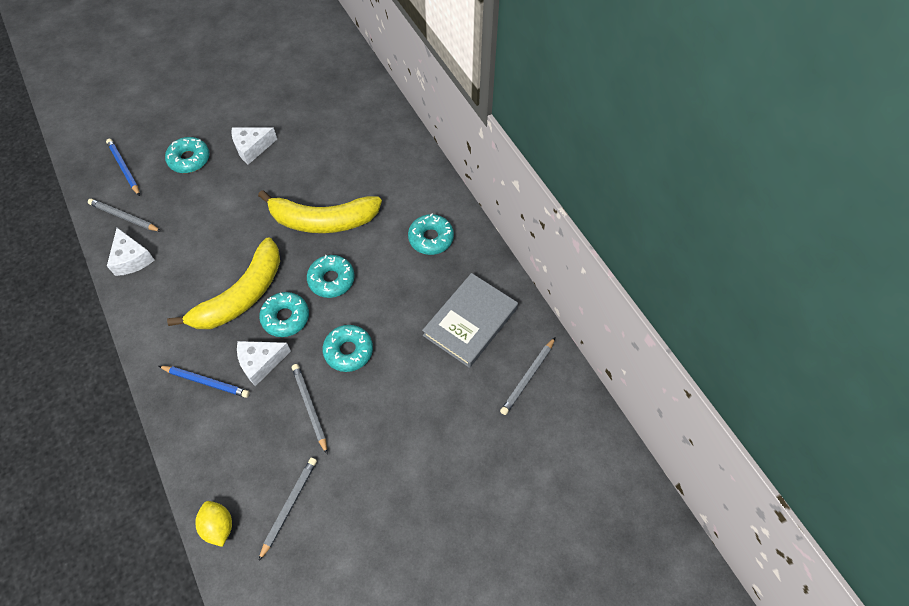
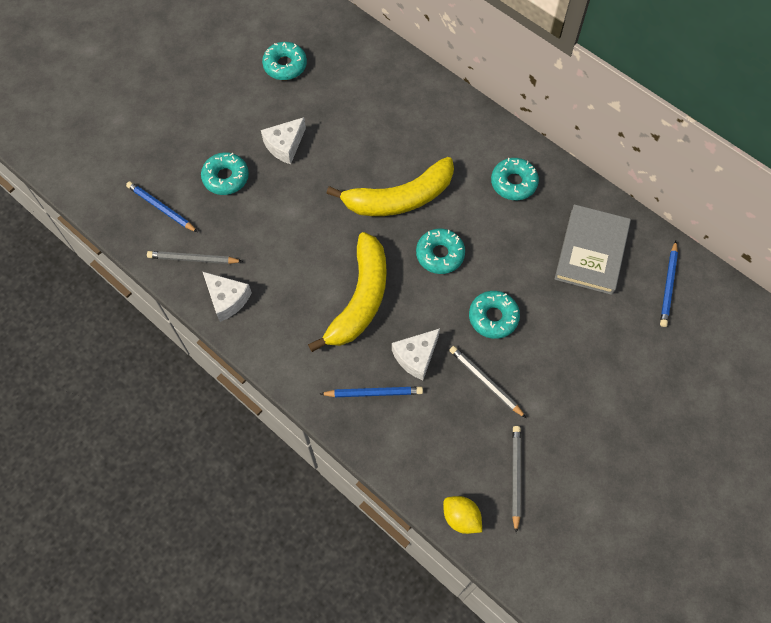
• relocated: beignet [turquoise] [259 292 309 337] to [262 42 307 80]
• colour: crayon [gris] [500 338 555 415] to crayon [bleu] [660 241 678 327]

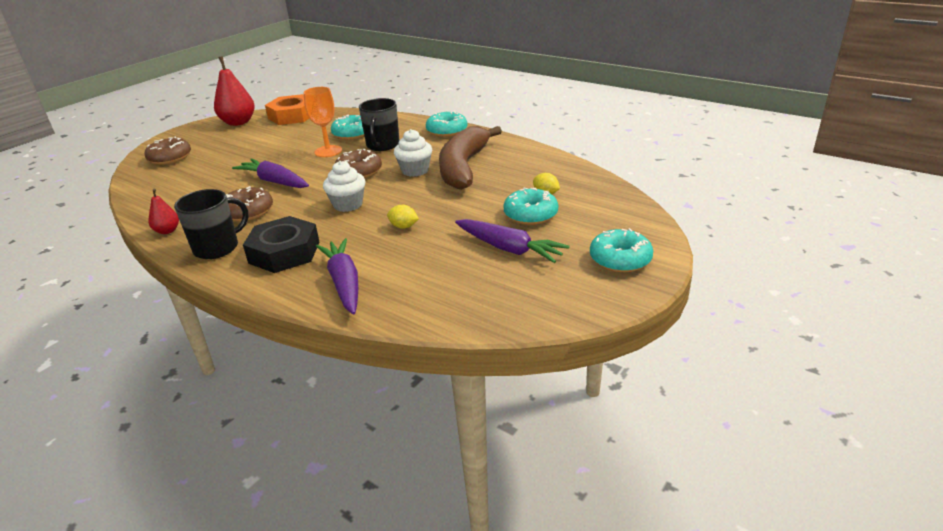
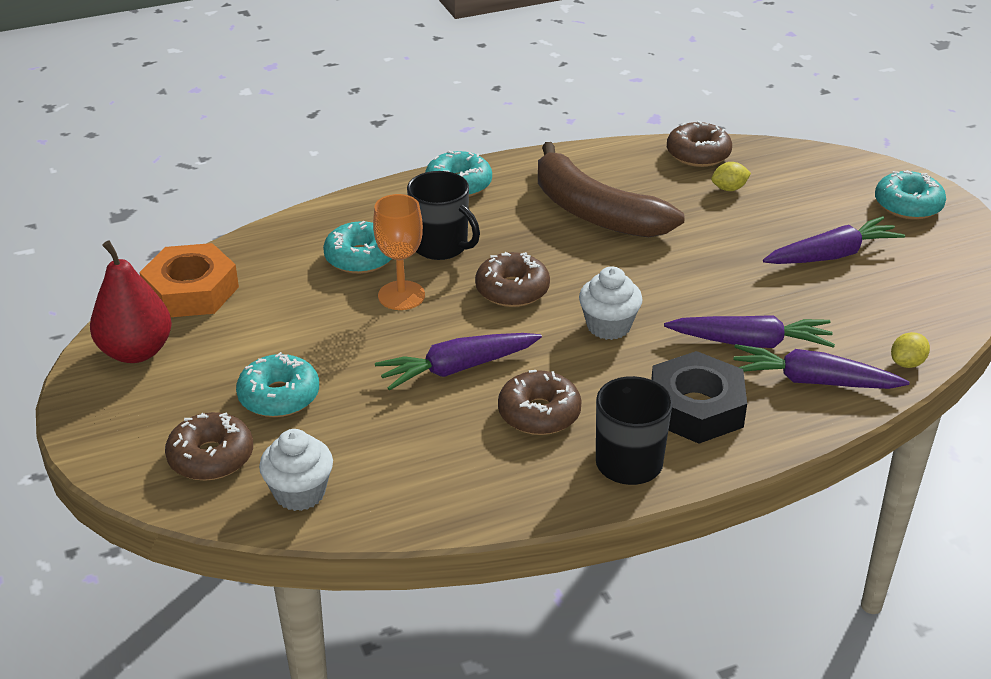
• missing: poire [rouge] [148 189 179 234]
• relocated: citron [jaune] [387 205 419 229] to [891 332 930 368]
• relocated: muffin [blanc] [394 129 432 177] to [259 429 333 511]
• relocated: beignet [turquoise] [503 188 558 225] to [236 352 319 417]
• appeared: carotte [violet] [664 315 835 348]
• appeared: beignet [marron] [667 120 732 167]

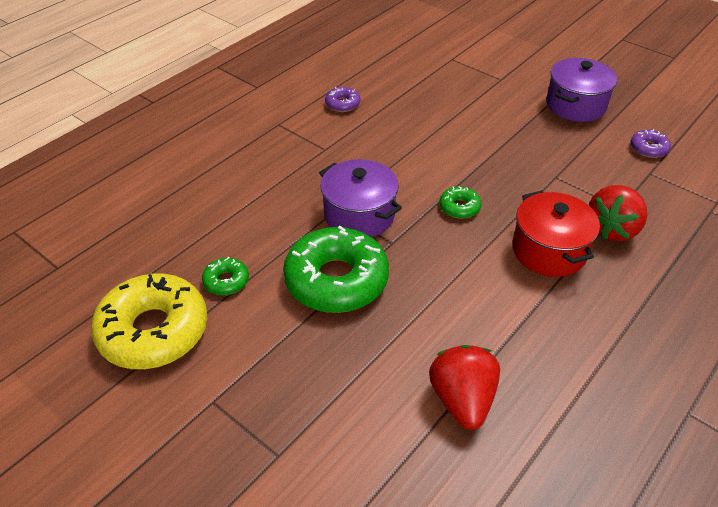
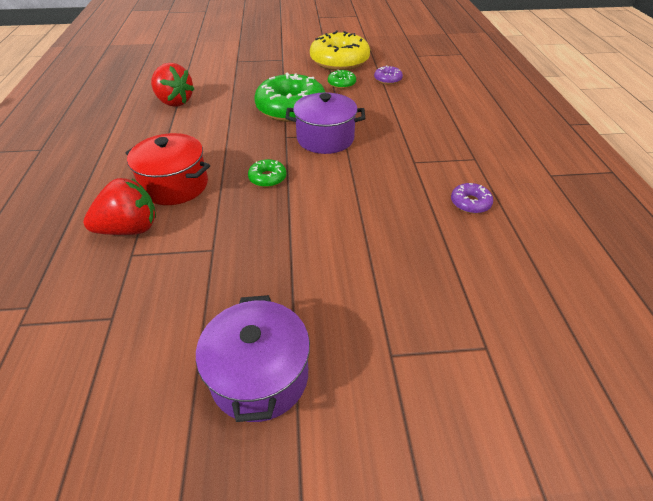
• spun: fraise [rouge] [589 185 647 241] = [83 178 156 235] 75 degrees clockwise
• relocated: beignet [violet] [631 129 671 158] to [374 65 403 85]

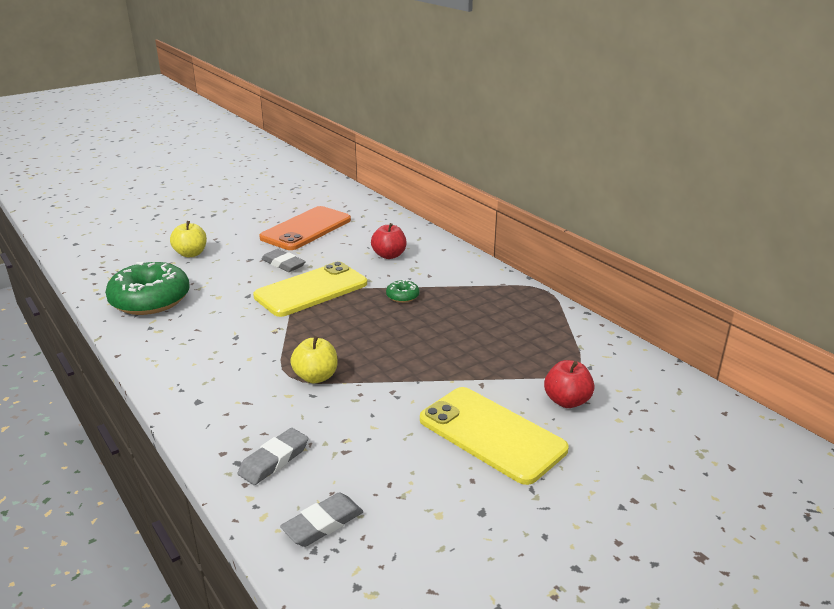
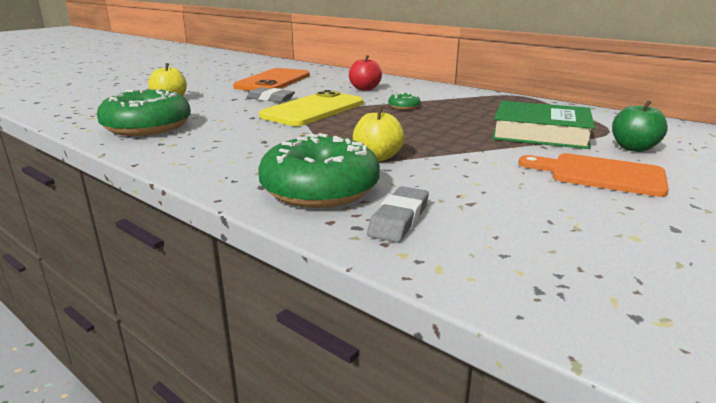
• missing: gomme [gris] [280 493 364 547]
• exchanged: téléphone [jaune] [420 387 569 485] to planche à découper [orange] [518 153 669 197]
• colour: pomme [rouge] [544 360 595 408] to pomme [vert] [612 100 668 152]
• appeared: beignet [vert] [258 133 380 208]
• appeared: livre [vert] [492 101 595 149]

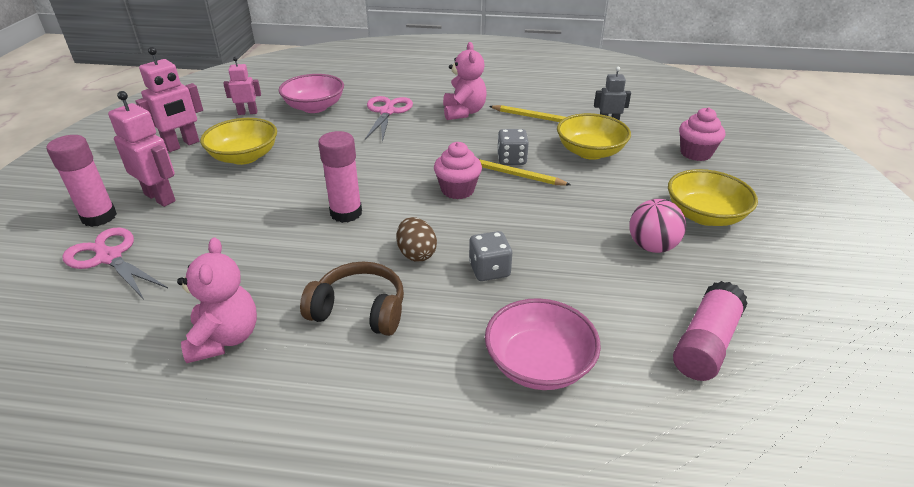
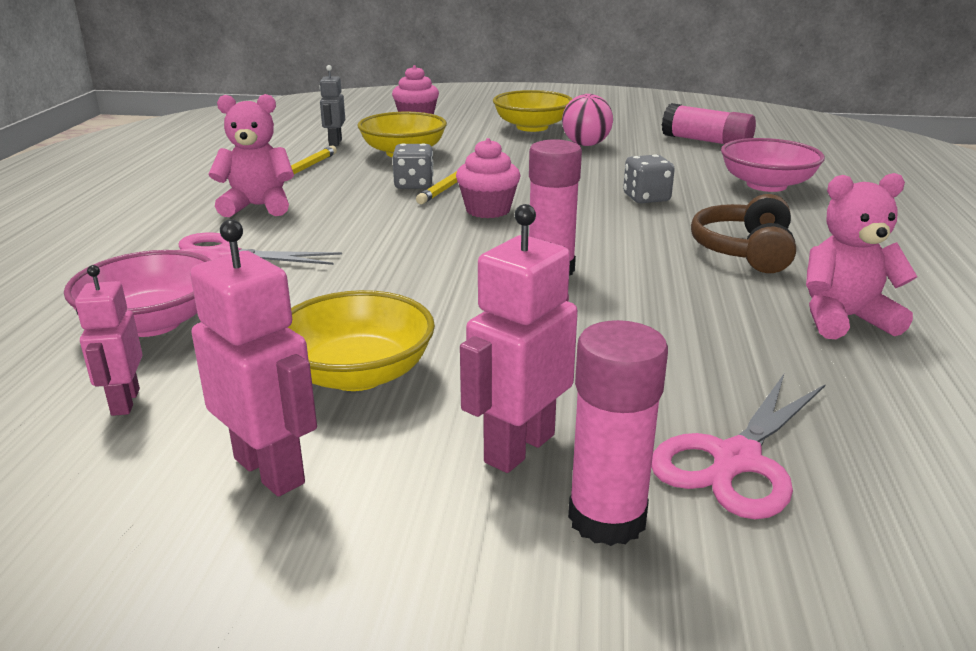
• missing: œuf [marron] [396 217 437 262]

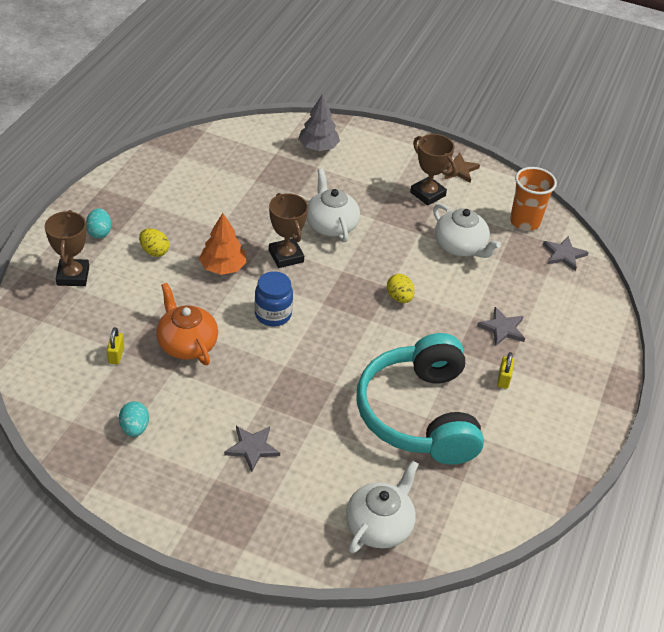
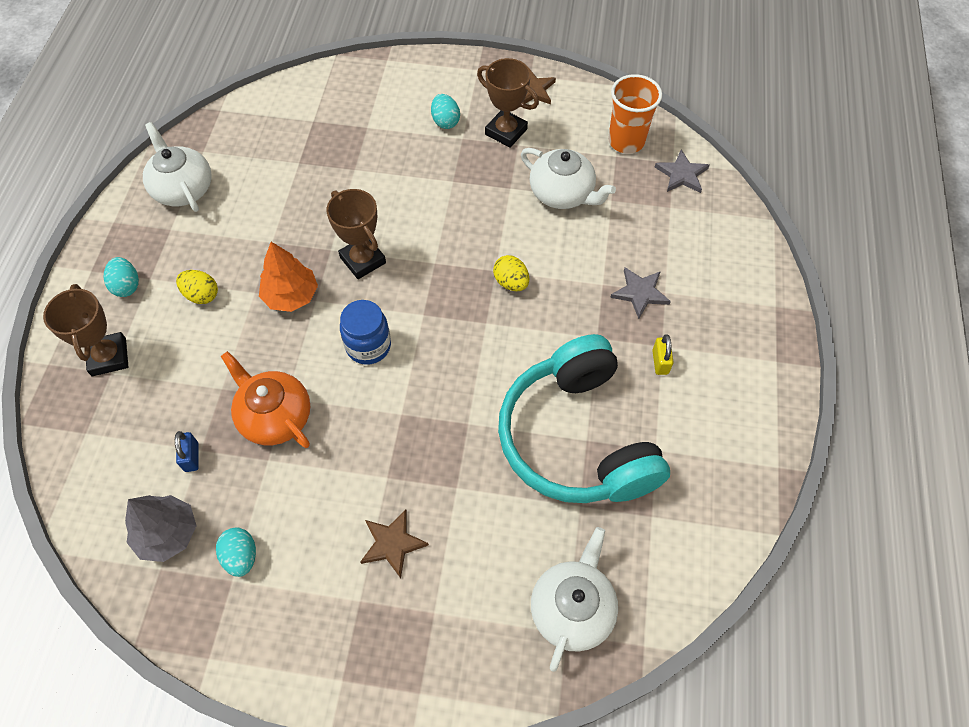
• colour: cadenas [jaune] [107 327 124 364] to cadenas [bleu] [175 431 199 472]
• colour: étoile [gris] [224 426 280 472] to étoile [marron] [360 509 429 578]
• relocated: arbre [gris] [298 94 340 151] to [125 495 197 562]
• relocated: théière [blanc] [307 169 360 242] to [143 122 212 212]
• appeared: œuf [turquoise] [431 94 460 129]

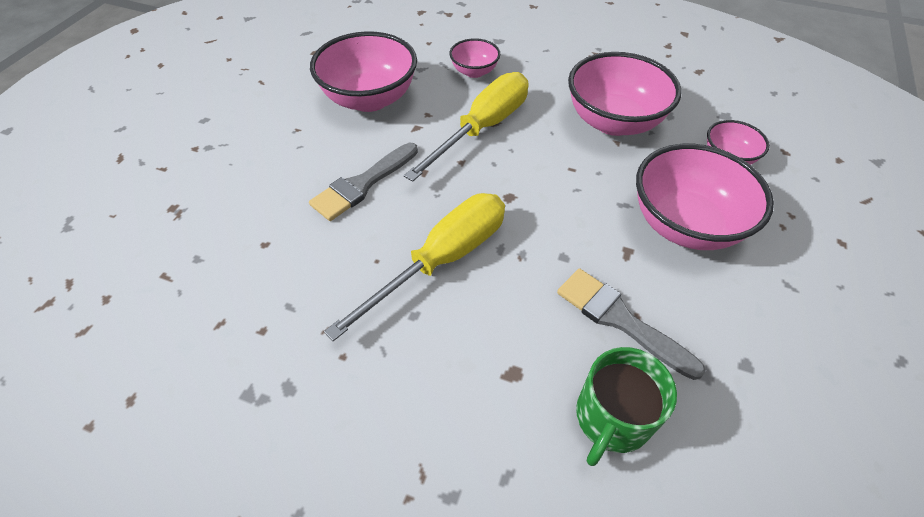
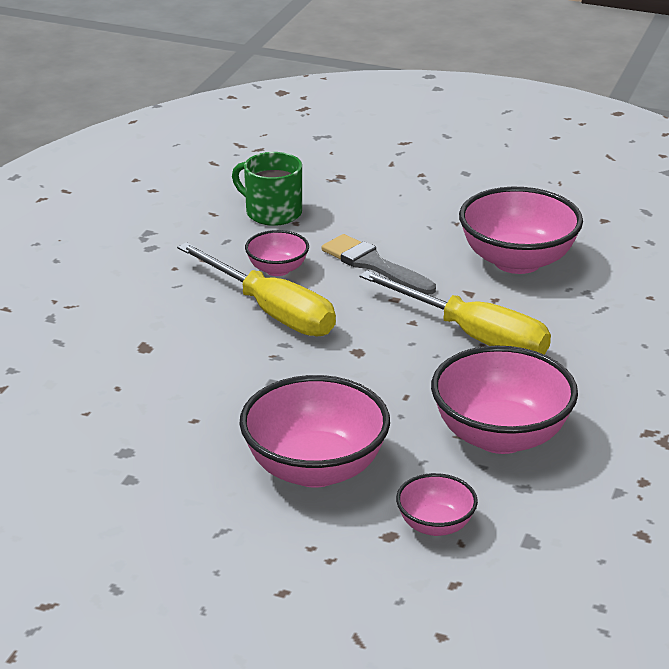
• relocated: bol [rose] [449 38 500 78] to [245 230 309 276]
• missing: pinceau [gris] [557 269 706 380]
• relocated: tasse [vert] [576 347 677 466] to [232 152 302 226]

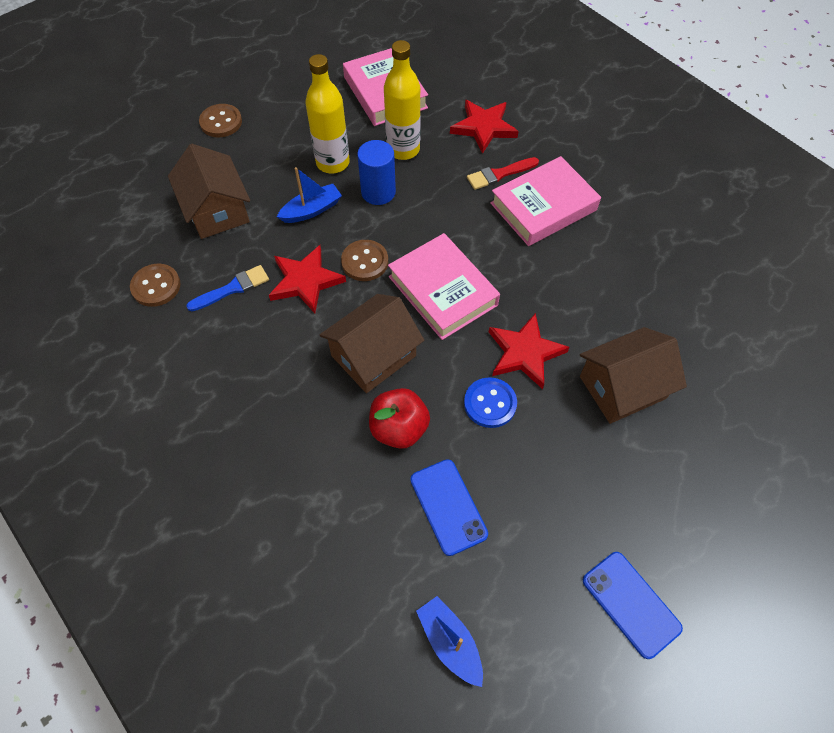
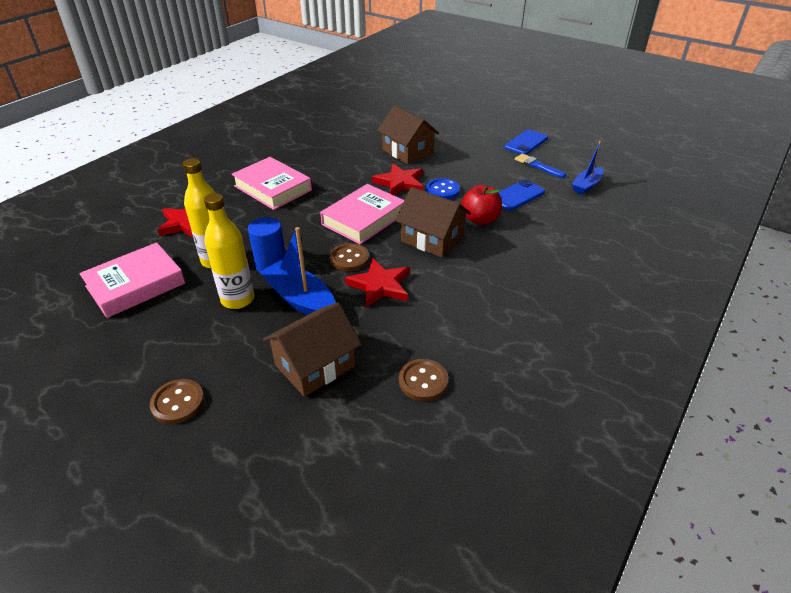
• relocated: pinceau [bleu] [186 265 269 311] to [515 153 566 178]
• size: bateau [bleu] [277 167 342 223] = [260 227 336 315] x1.55
• missing: pinceau [rouge] [467 157 539 190]

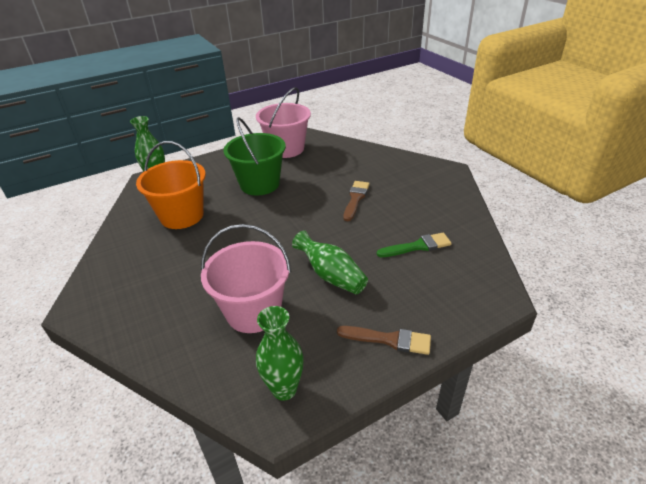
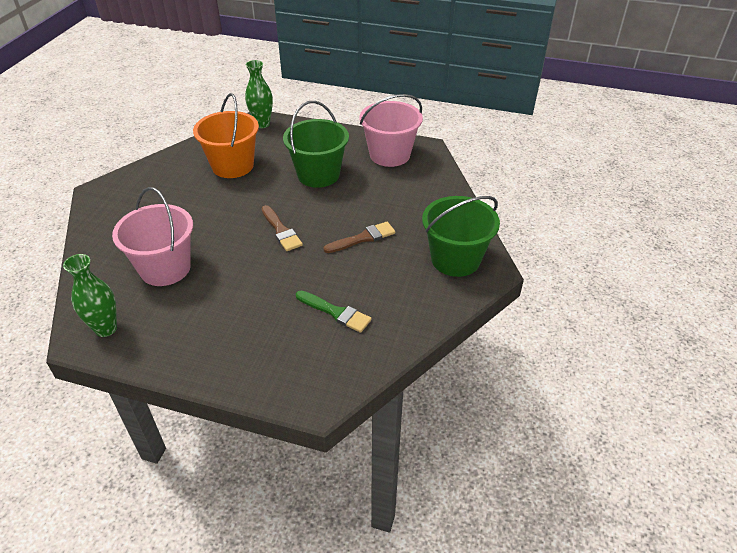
• missing: vase [vert] [292 230 368 294]
• relocated: pinceau [marron] [337 326 431 355] to [262 205 303 251]
• appeared: seau [vert] [422 196 500 277]

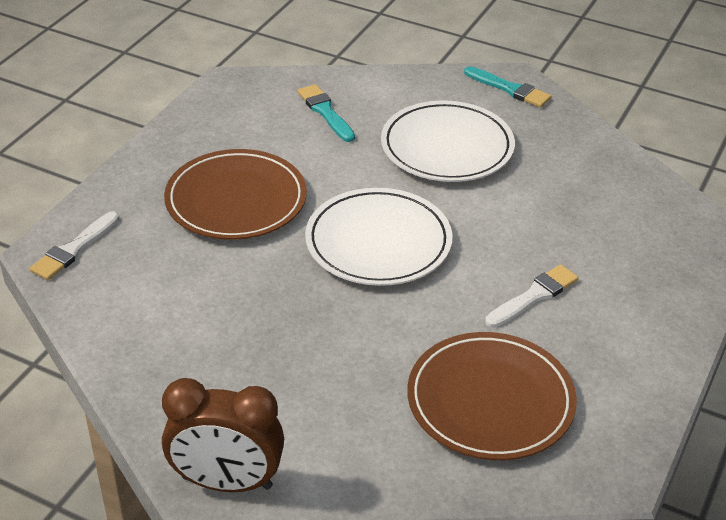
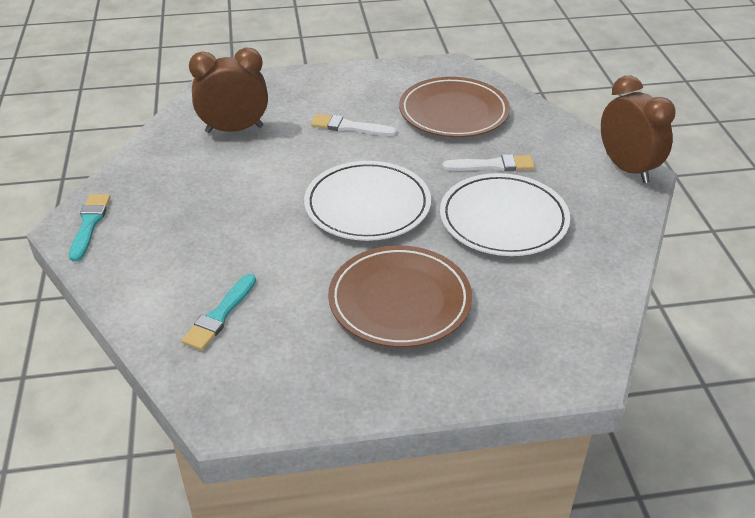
• relocated: pinceau [blanc] [30 211 119 280] to [442 154 535 171]
• relocated: assiette [blanc] [381 100 515 182] to [440 173 570 256]
• appeared: réveil [marron] [189 47 268 133]

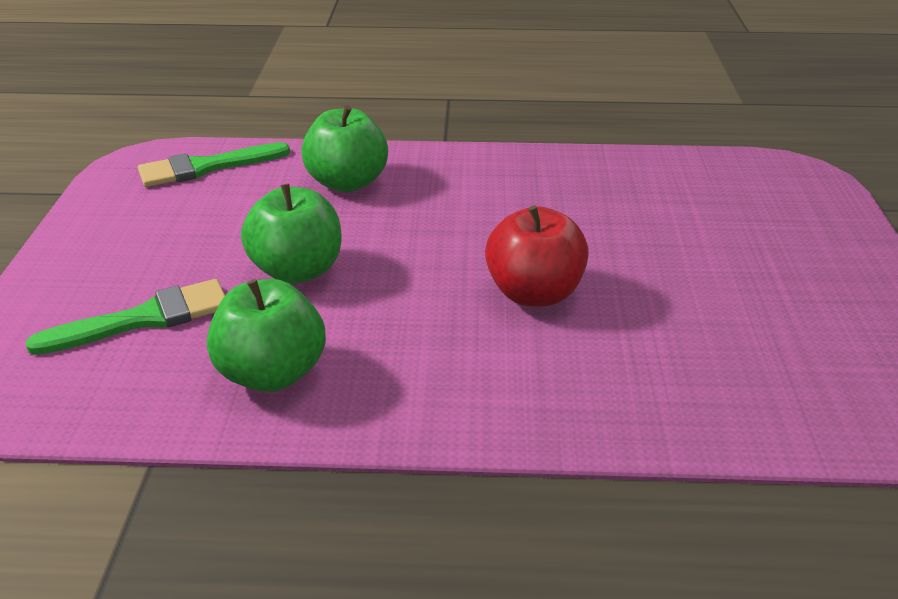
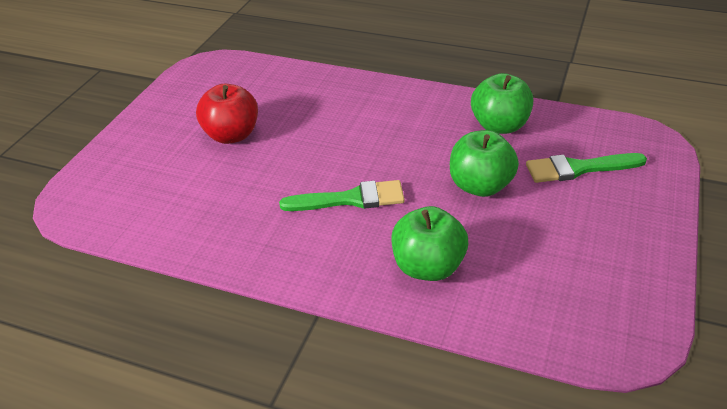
• relocated: pinceau [vert] [138 142 290 187] to [279 180 405 211]
• relocated: pomme [rouge] [485 206 589 307] to [196 84 258 144]

